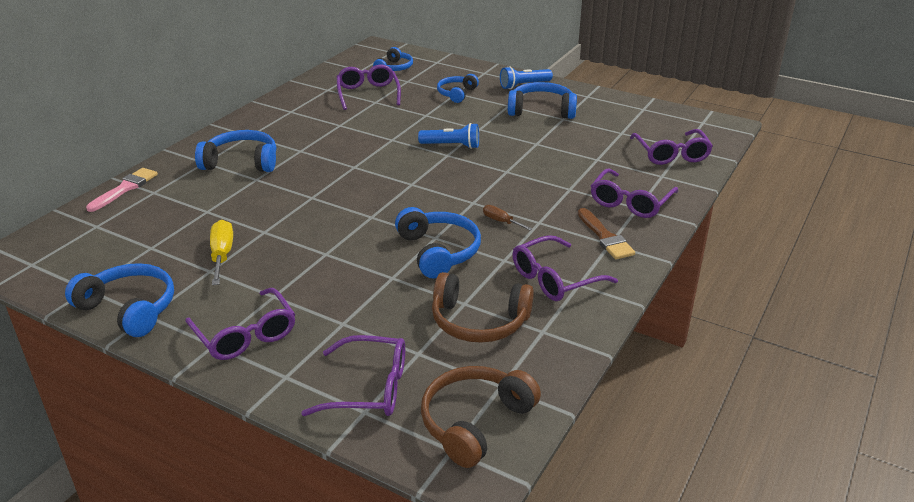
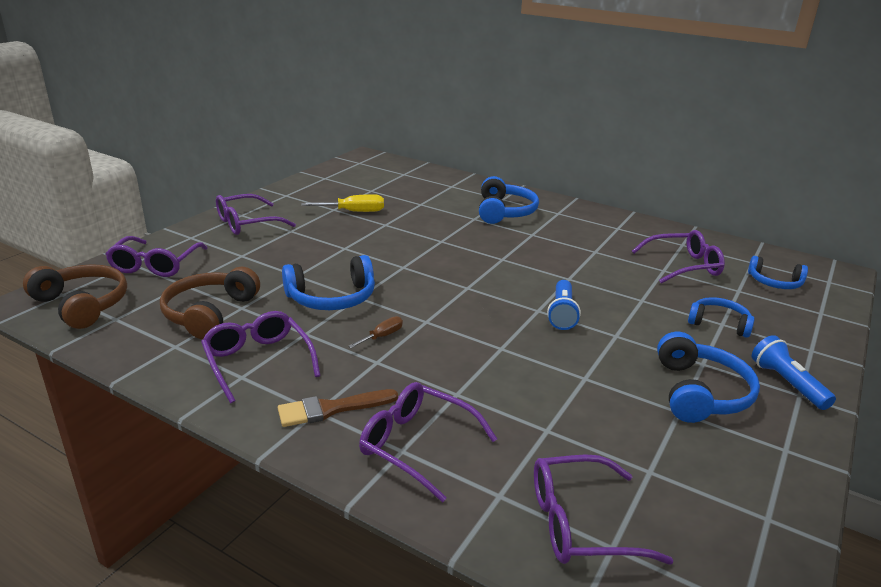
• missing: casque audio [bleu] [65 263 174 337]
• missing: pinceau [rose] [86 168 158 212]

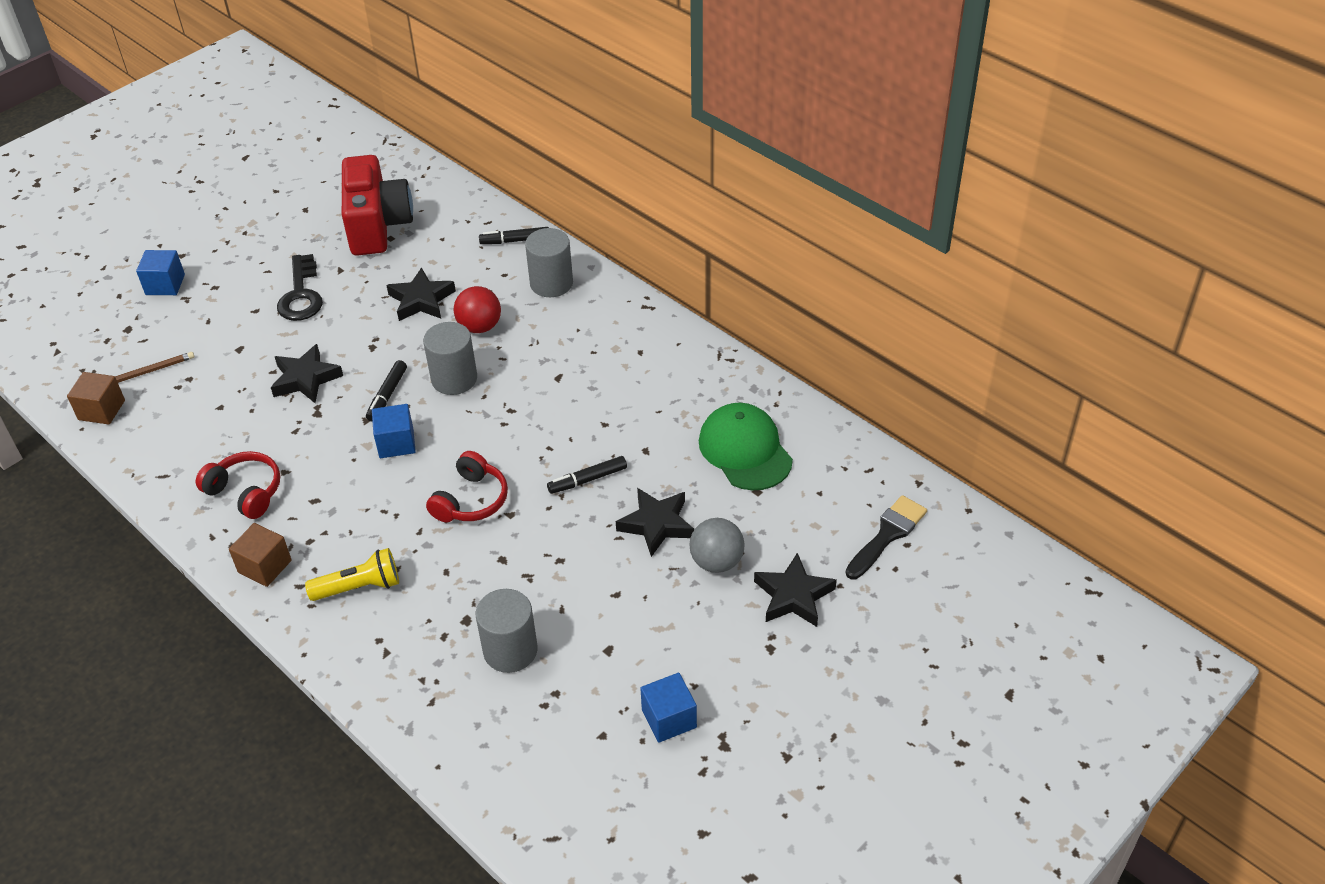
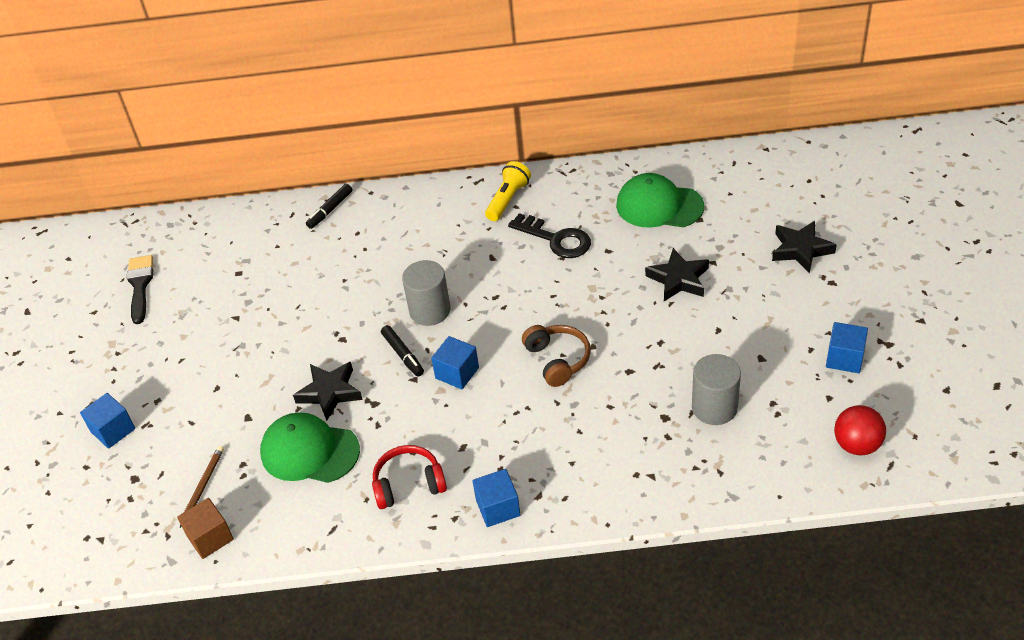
• colour: cube [marron] [229 523 292 587] to cube [bleu] [472 469 520 527]
• relocated: clé [noir] [277 254 323 321] to [508 213 591 258]
• relocated: lampe de poche [jaune] [305 548 399 601] to [485 161 531 221]
• missing: appareil photo [rouge] [342 155 413 256]
• missing: étoile [noir] [386 267 456 321]
• colour: casque audio [rouge] [426 451 508 522] to casque audio [marron] [522 325 591 387]
• relocated: balle [rouge] [454 286 501 333] to [834 405 886 455]
• missing: cylindre [gris] [525 228 573 297]
• missing: feutre [noir] [547 456 627 494]
• missing: balle [gris] [689 518 745 573]
• relocated: pinceau [noir] [846 495 927 579] to [127 255 153 324]
• appeared: casquette [vert] [260 412 360 483]

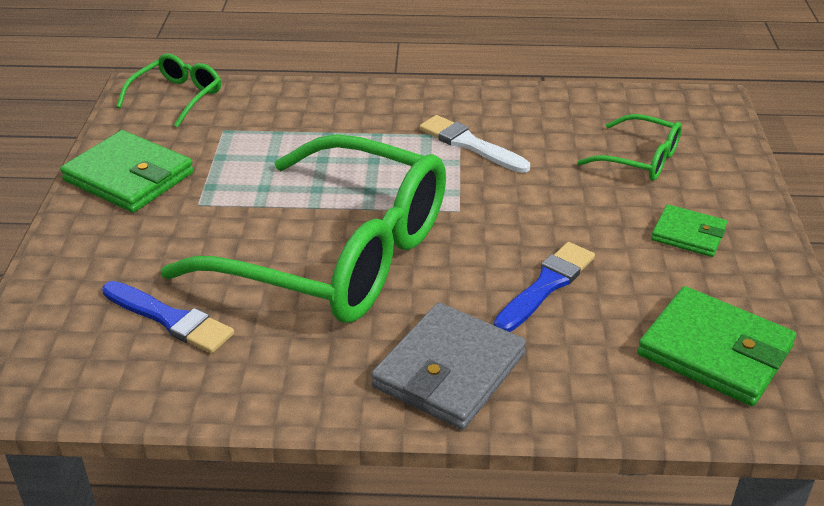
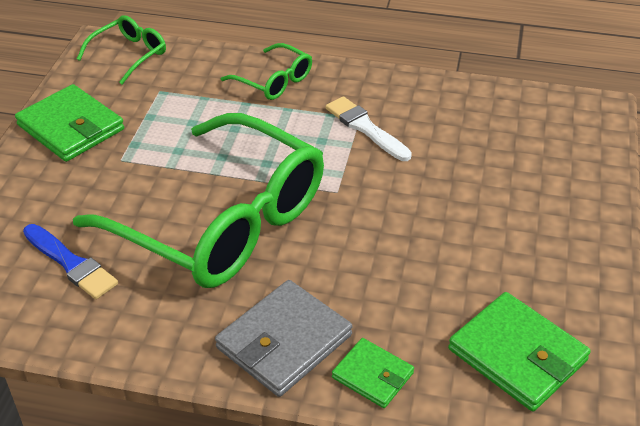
• missing: pinceau [bleu] [494 242 595 332]
• relocated: lunettes [vert] [577 114 682 181] to [221 43 312 100]
• relocated: portefeuille [vert] [651 204 727 257] to [332 338 414 408]

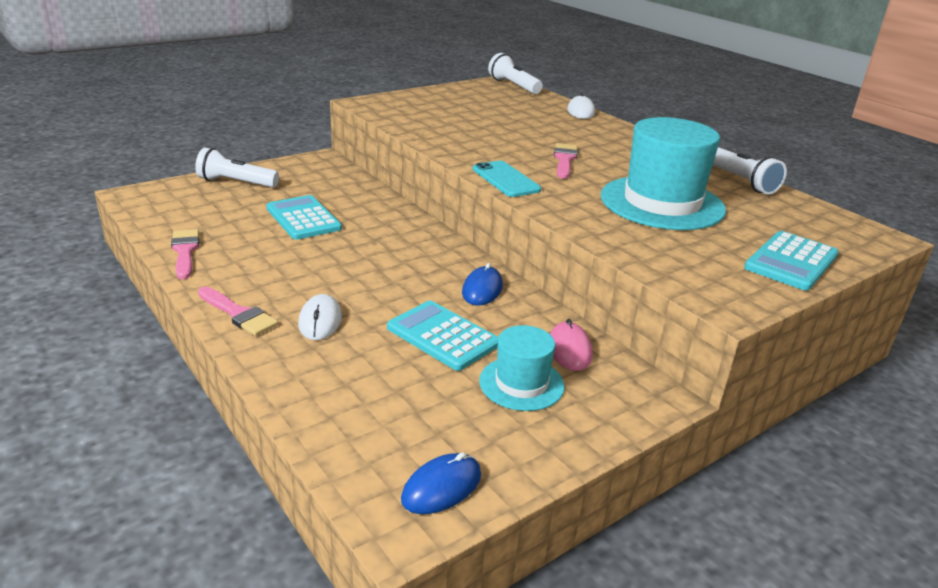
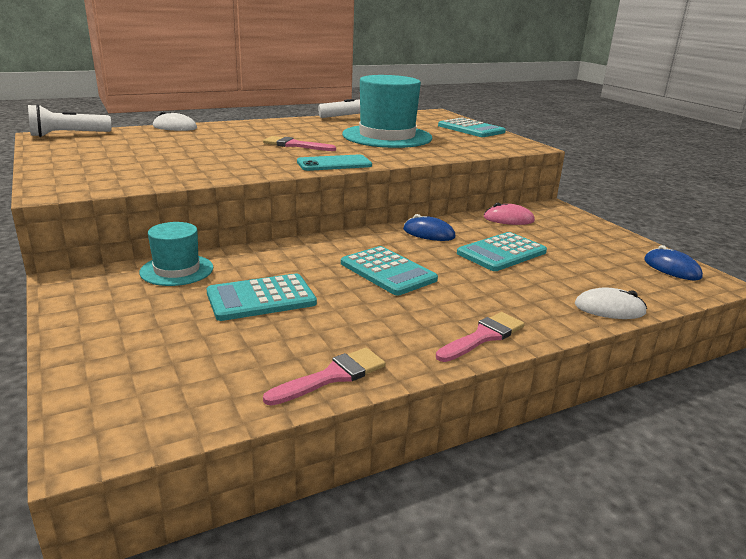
• spun: pinceau [rose] [171 229 199 279] = [263 348 386 406] 150 degrees clockwise
• missing: lampe de poche [blanc] [195 148 279 188]
• relocated: souris [blanc] [298 294 342 340] to [575 288 647 319]
• relocated: chapeau [turquoise] [479 325 564 411] to [139 222 213 286]
• appeared: calculatrice [turquoise] [341 246 438 296]

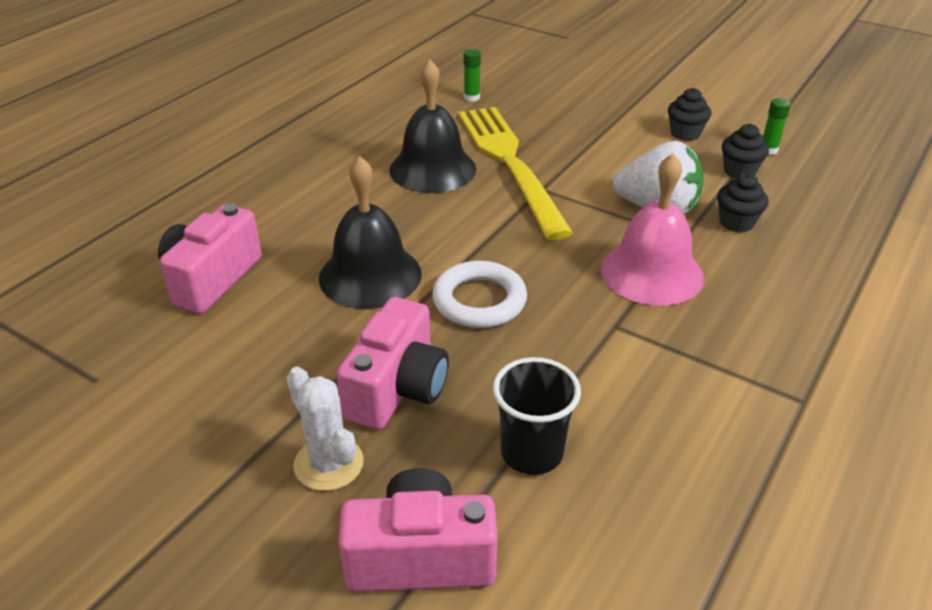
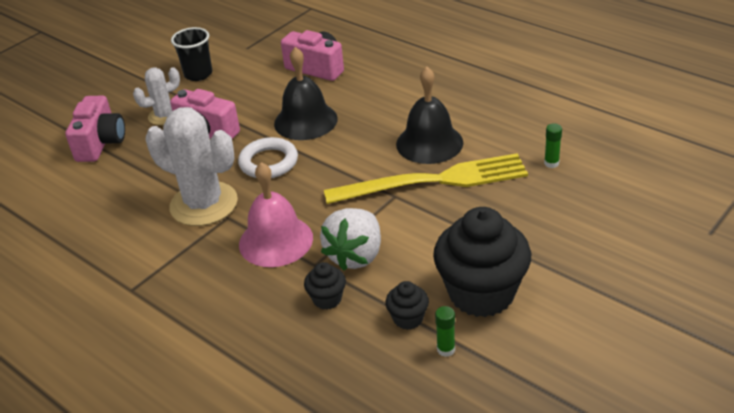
• relocated: gobelet [noir] [493 357 581 475] to [171 27 212 81]
• size: muffin [noir] [668 88 711 141] = [433 207 531 317] x2.23
• appeared: cactus [blanc] [146 107 238 226]

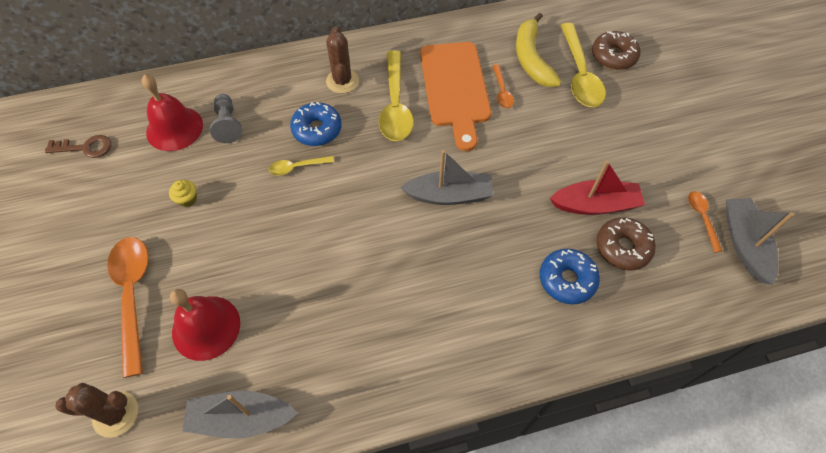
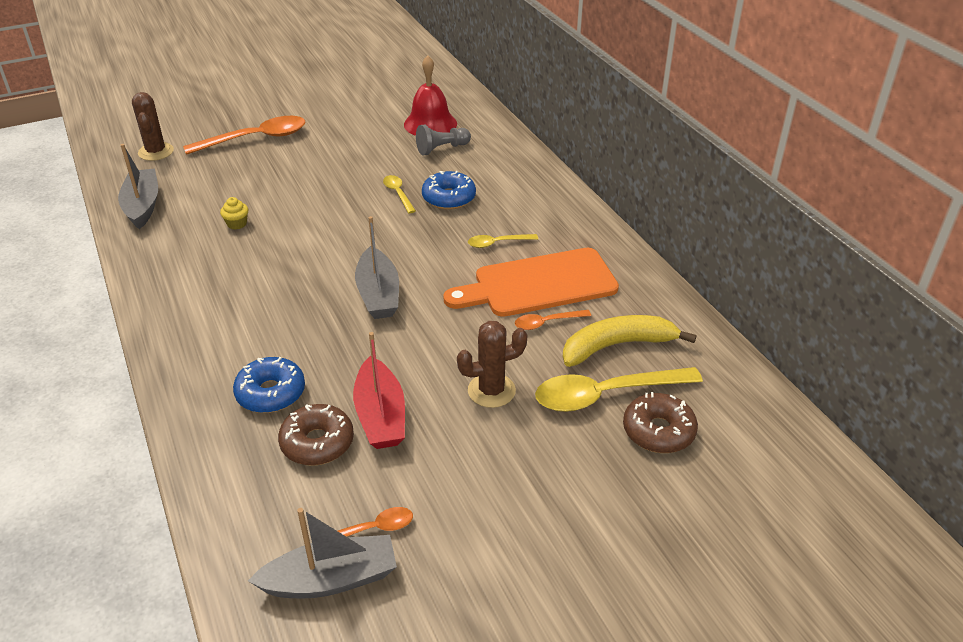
• missing: clé [marron] [45 135 111 158]
• relocated: muffin [jaune] [169 180 197 207] to [220 197 248 230]
• missing: cloche [rouge] [170 289 240 361]
• relocated: cactus [marron] [326 27 359 93] to [457 321 527 408]
• size: cuillère [jaune] [379 50 414 141] = [468 234 538 248] x0.50

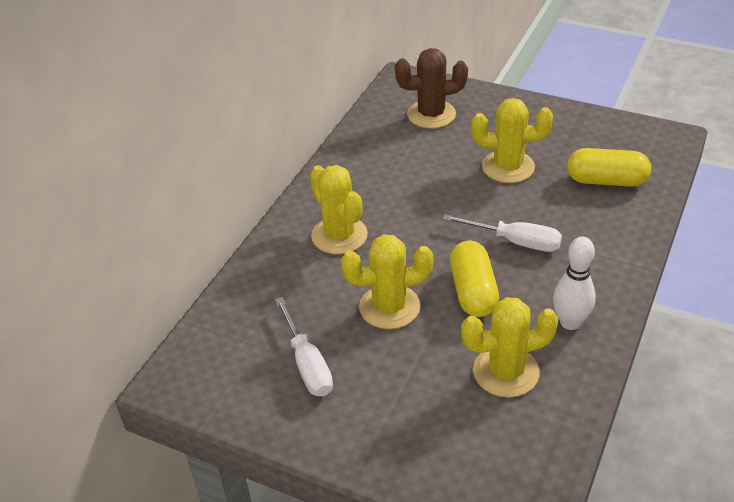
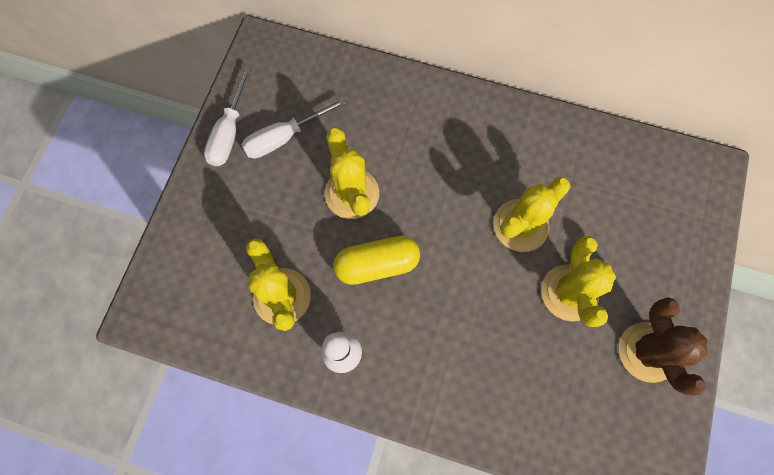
• relocated: cactus [jaune] [310 165 368 254] to [493 177 570 252]
• relocated: cactus [marron] [395 48 468 129] to [619 297 708 396]
• relocated: tournevis [blanc] [442 214 562 252] to [204 66 251 166]
• missing: gélule [jaune] [567 148 651 187]

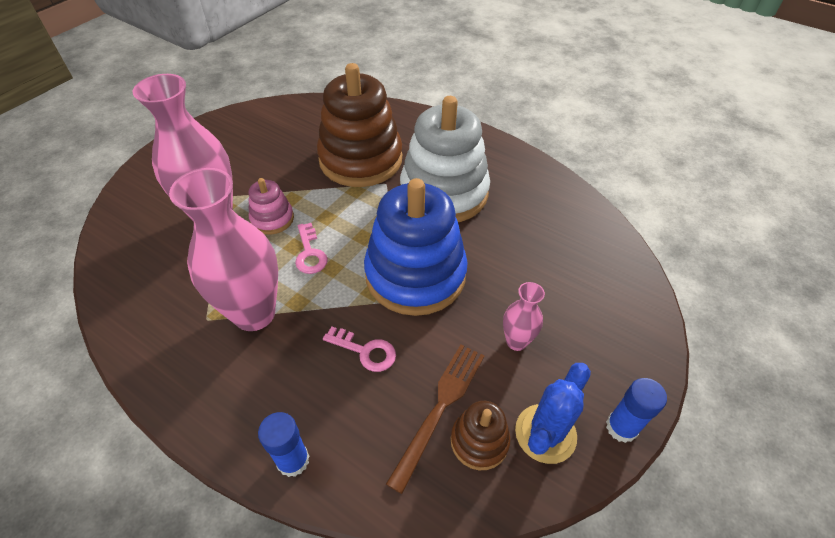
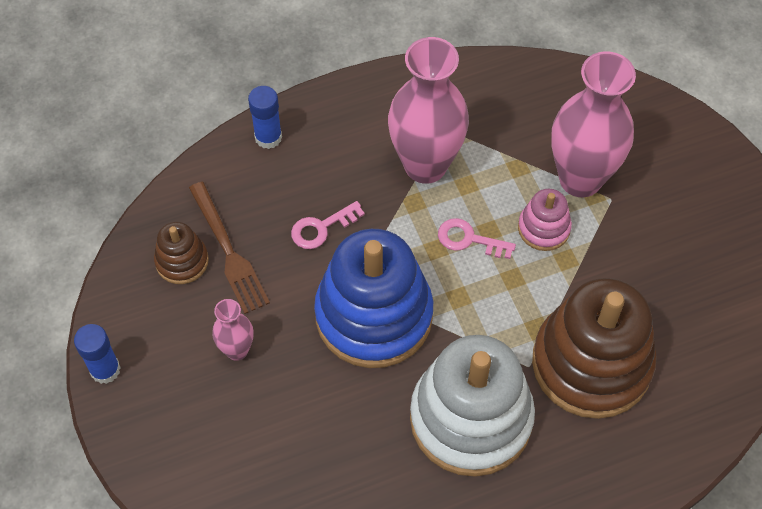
• missing: cactus [bleu] [515 363 591 464]

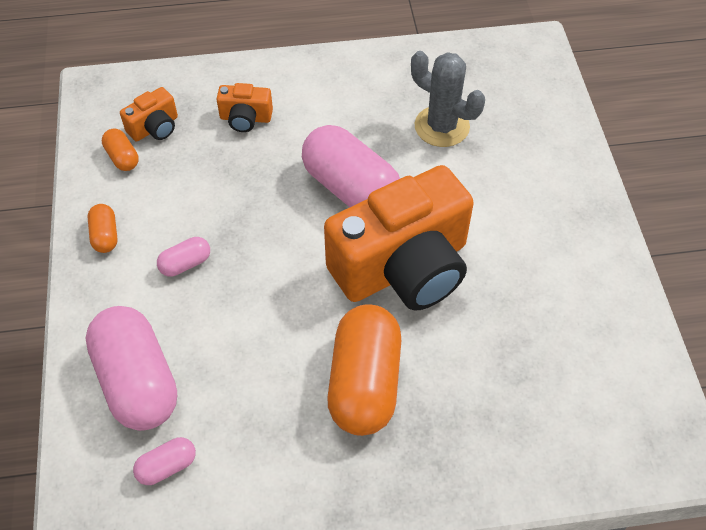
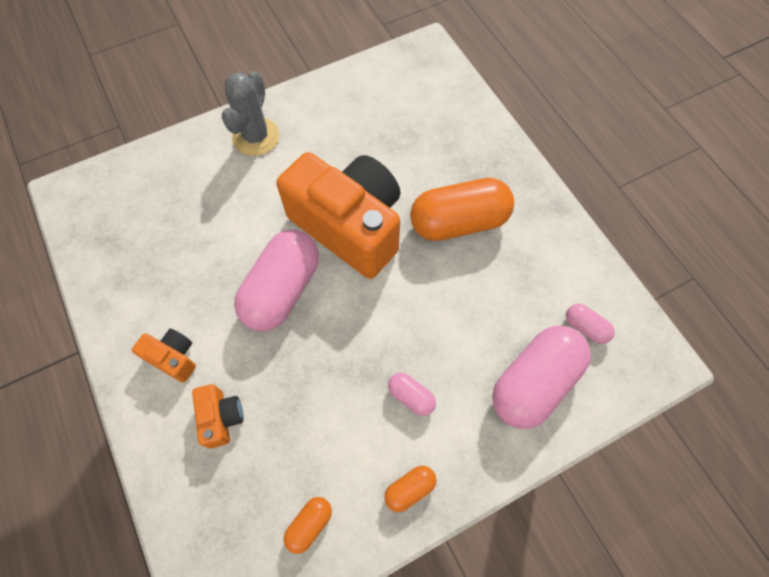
• relocated: appareil photo [orange] [120 87 178 141] to [132 329 196 383]
• relocated: cactus [gris] [411 51 485 147] to [222 71 279 156]

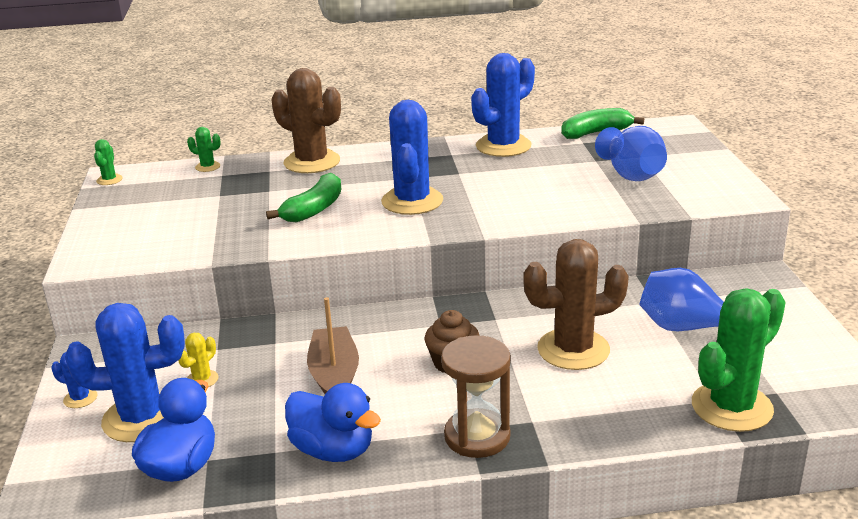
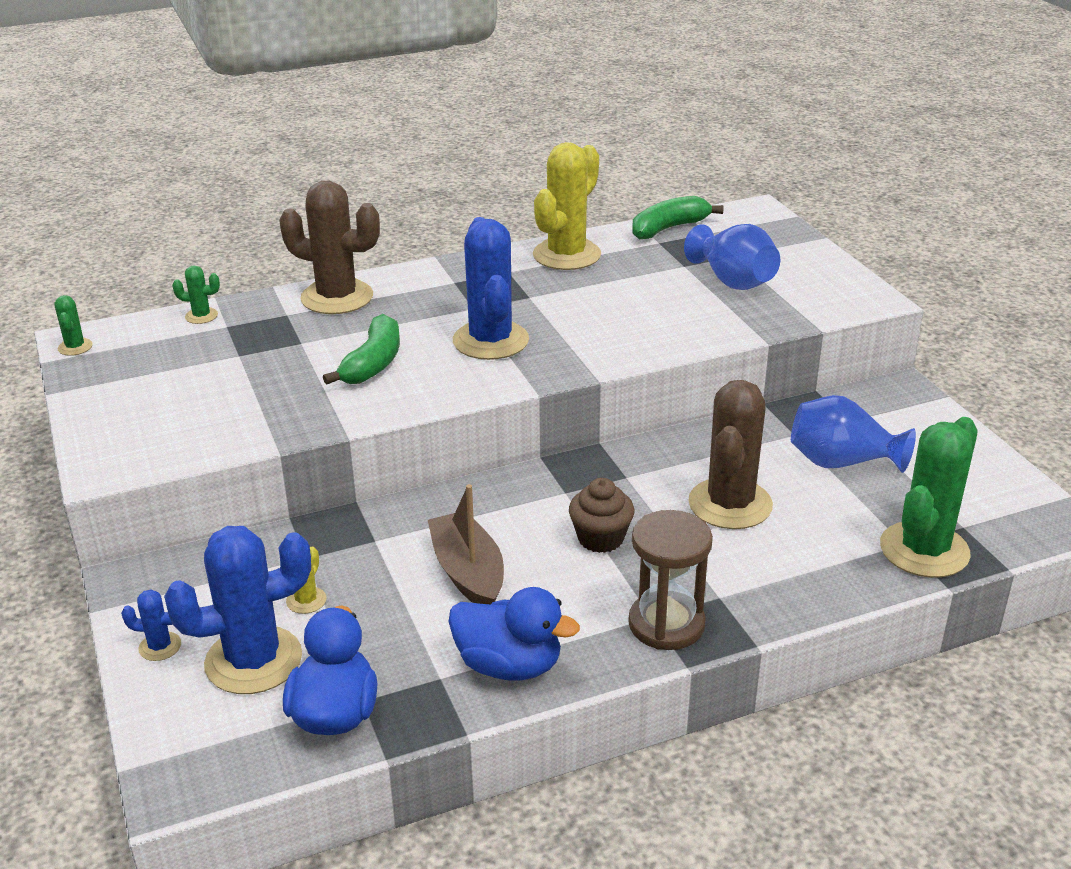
• colour: cactus [bleu] [471 53 535 157] to cactus [jaune] [533 142 601 270]
• spun: cactus [marron] [523 239 629 370] = [688 380 773 529] 45 degrees counterclockwise

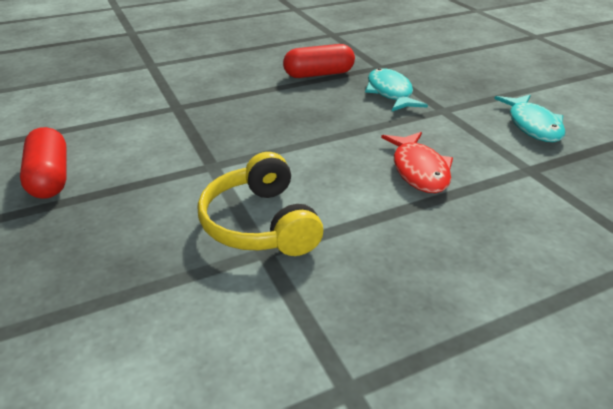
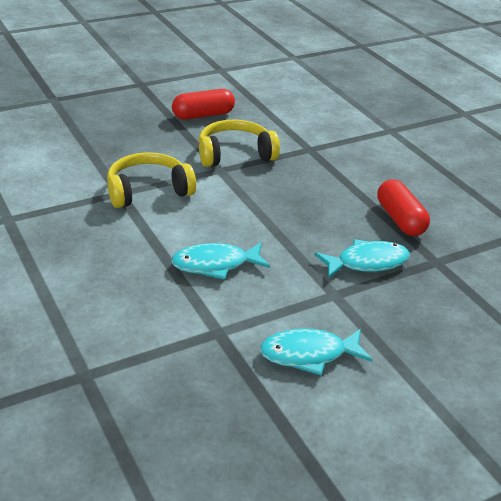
• colour: poisson [rouge] [381 132 453 193] to poisson [turquoise] [171 242 270 280]
• appeared: casque audio [jaune] [199 120 280 167]

